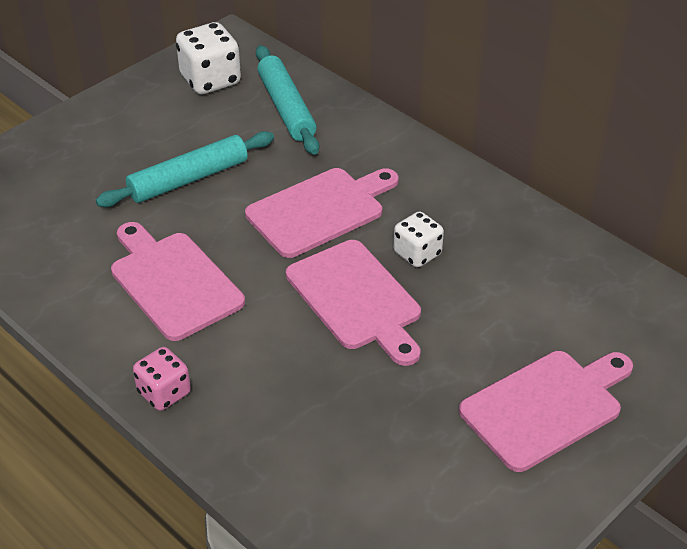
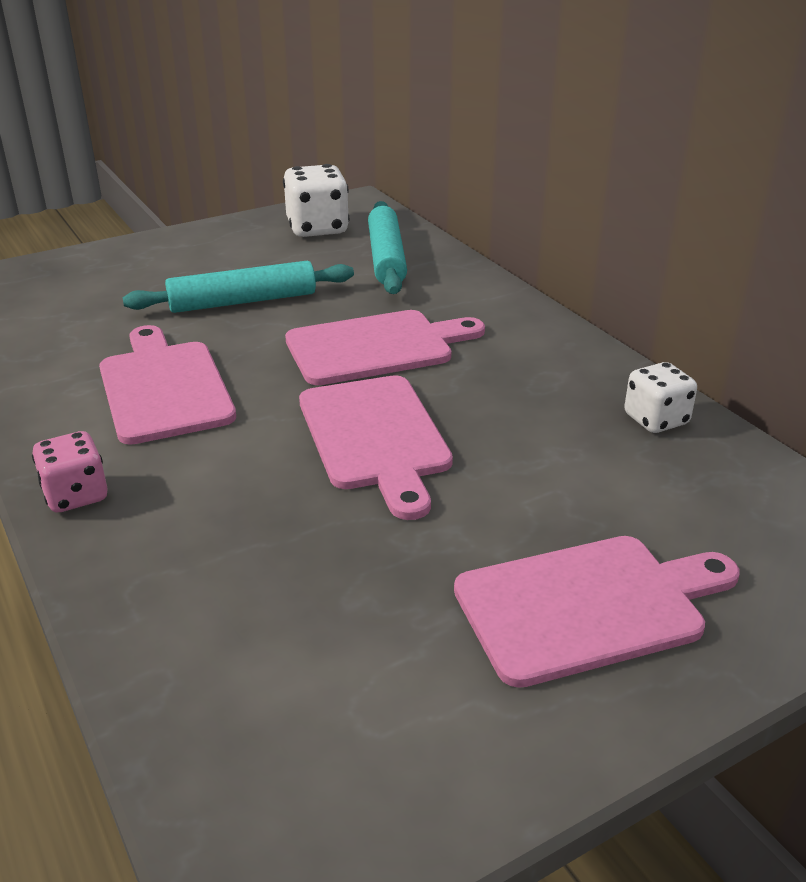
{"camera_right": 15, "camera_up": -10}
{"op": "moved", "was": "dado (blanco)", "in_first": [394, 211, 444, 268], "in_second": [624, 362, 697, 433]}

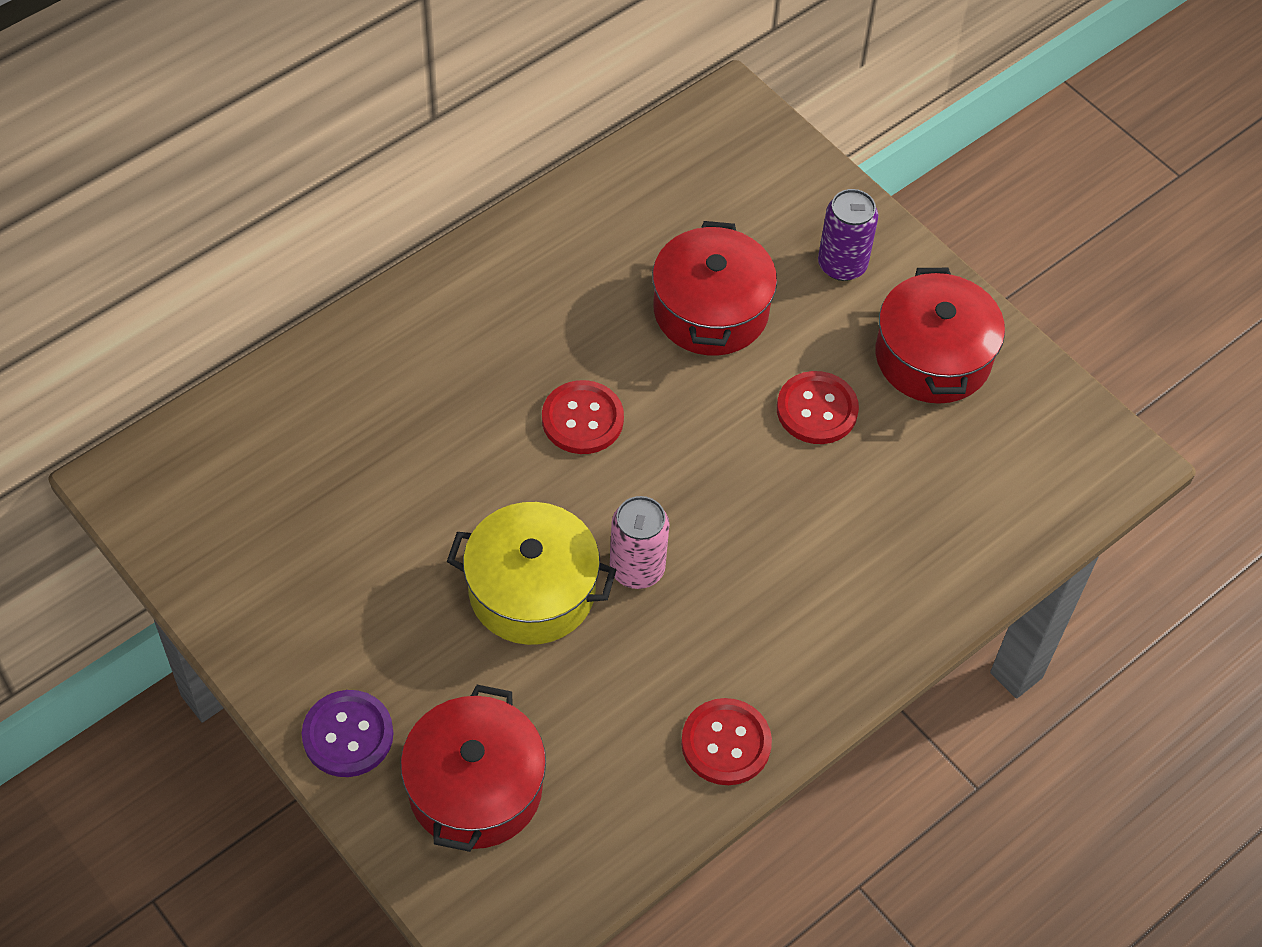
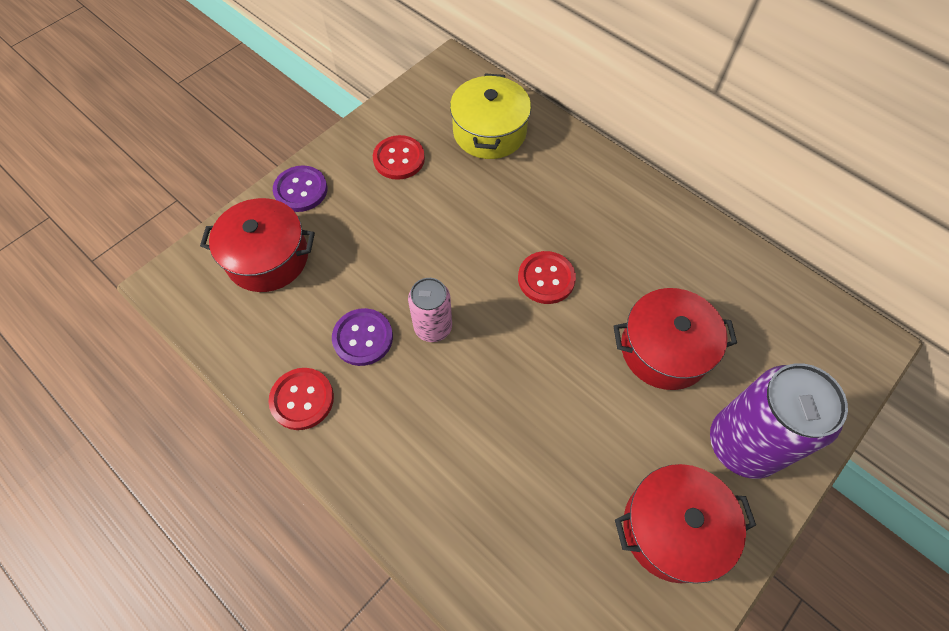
{"camera_right": 85, "camera_up": 5}
{"op": "moved", "was": "olla (amarillo)", "in_first": [447, 502, 616, 645], "in_second": [450, 73, 531, 159]}
{"op": "moved", "was": "botón (rojo)", "in_first": [777, 371, 859, 444], "in_second": [373, 135, 425, 180]}
{"op": "resized", "was": "lata (morado)", "in_first": [818, 189, 878, 281], "in_second": [710, 363, 848, 479], "ratio": 1.76}
{"op": "added", "now": "botón (morado)", "in_second": [332, 308, 393, 366]}

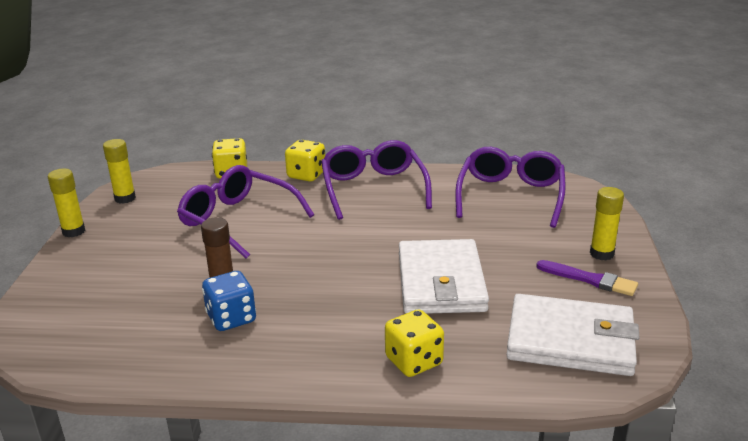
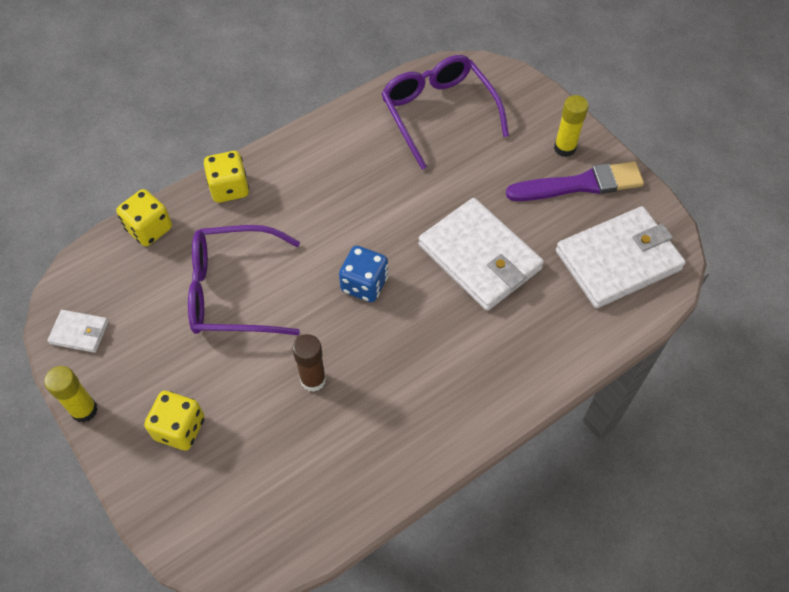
{"camera_right": -40, "camera_up": 30}
{"op": "replaced", "was": "barra de pegamento (amarillo)", "now": "cartera (blanco)", "in_first": [103, 139, 136, 204], "in_second": [47, 310, 109, 353]}
{"op": "moved", "was": "dado (azul)", "in_first": [202, 271, 256, 331], "in_second": [339, 246, 388, 302]}
{"op": "removed", "was": "gafas (morado)", "in_first": [321, 140, 432, 220]}
{"op": "moved", "was": "dado (amarillo)", "in_first": [385, 309, 444, 377], "in_second": [144, 391, 205, 451]}
{"op": "resized", "was": "pincel (morado)", "in_first": [536, 260, 638, 296], "in_second": [506, 162, 644, 201], "ratio": 1.51}

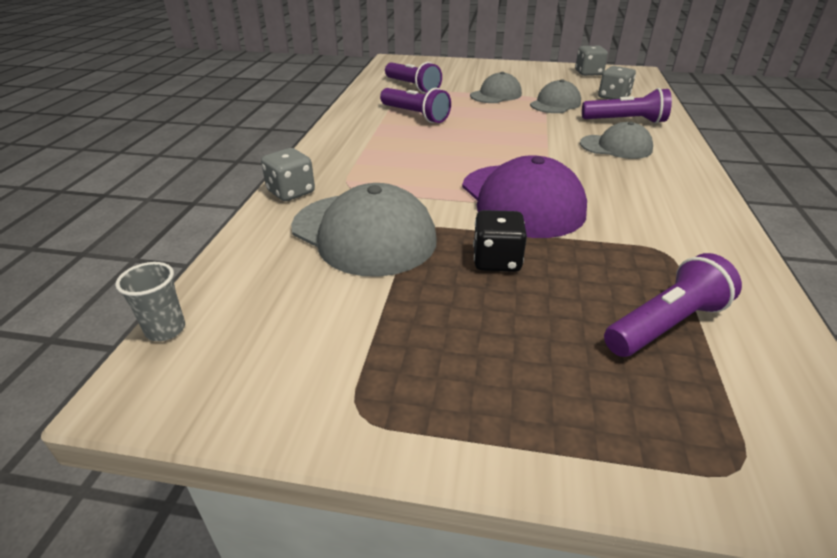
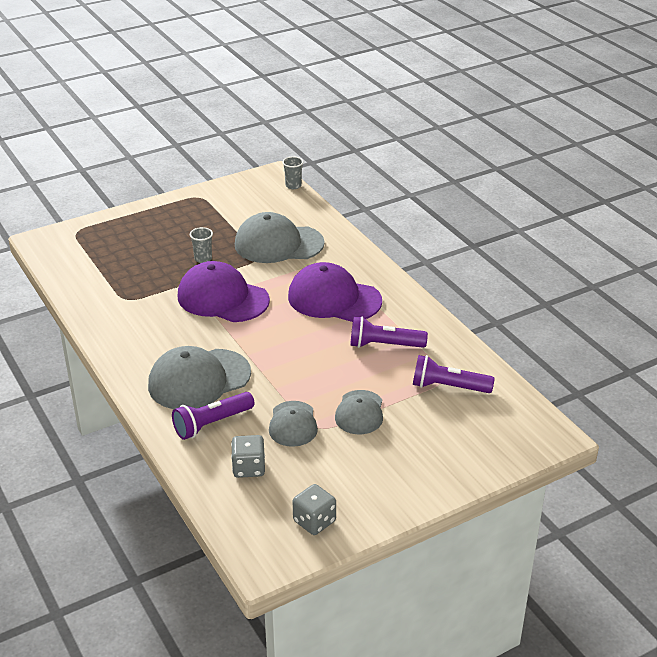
{"camera_right": 140, "camera_up": 0}
{"op": "removed", "was": "dado (gris)", "in_first": [261, 148, 315, 201]}
{"op": "replaced", "was": "dado (negro)", "now": "vaso (gris)", "in_first": [473, 210, 527, 272], "in_second": [190, 227, 213, 263]}
{"op": "resized", "was": "gorra (gris)", "in_first": [580, 121, 653, 159], "in_second": [148, 346, 251, 409], "ratio": 1.69}
{"op": "removed", "was": "lámpara de mano (morado)", "in_first": [604, 253, 742, 357]}
{"op": "added", "now": "gorra (morado)", "in_second": [288, 262, 382, 322]}

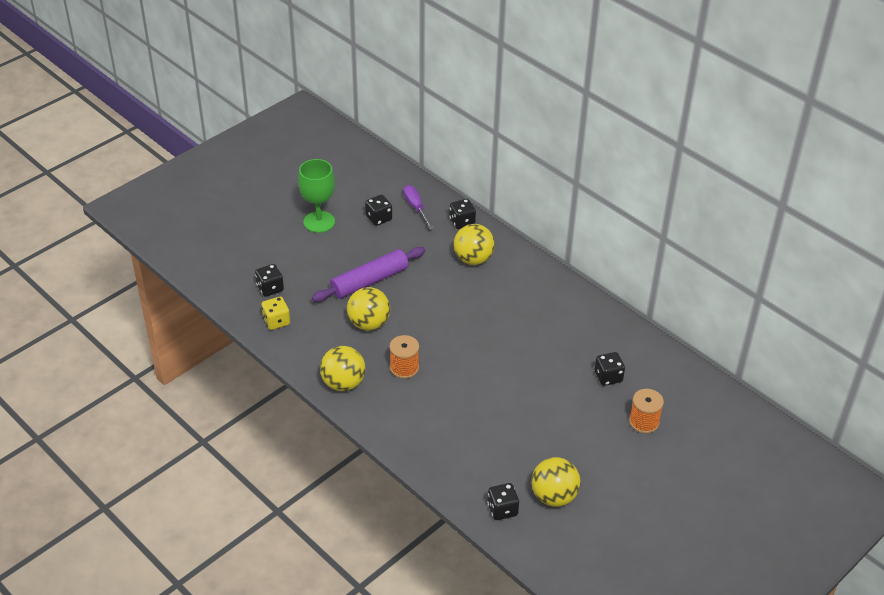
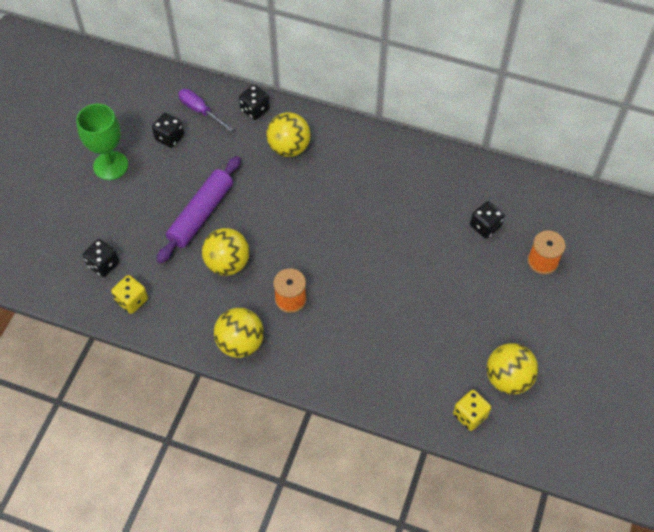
{"camera_right": -25, "camera_up": 15}
{"op": "recoloured", "was": "dado (negro)", "now": "dado (amarillo)", "in_first": [487, 483, 519, 520], "in_second": [453, 390, 491, 431]}

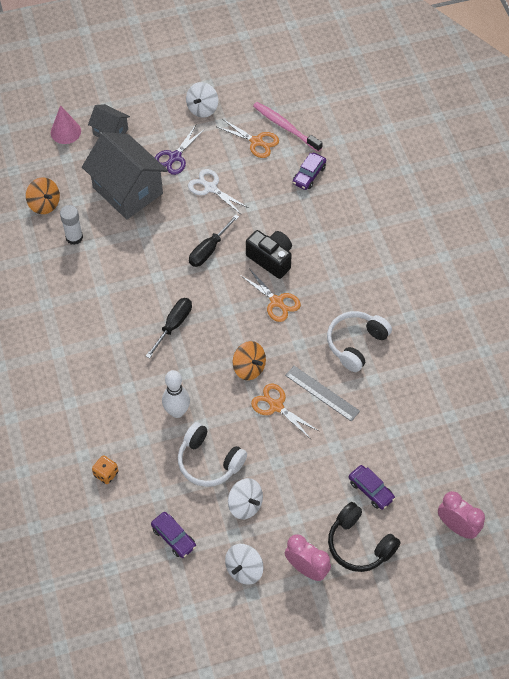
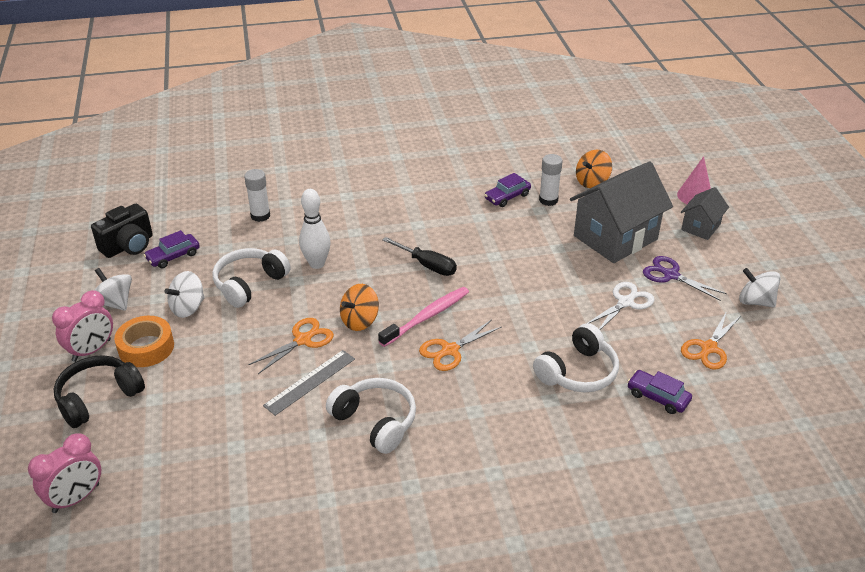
{"camera_right": 95, "camera_up": -20}
{"op": "replaced", "was": "dado (naranja)", "now": "barra de pegamento (blanco)", "in_first": [92, 455, 118, 484], "in_second": [244, 169, 270, 222]}
{"op": "removed", "was": "destornillador (negro)", "in_first": [189, 214, 239, 267]}
{"op": "moved", "was": "cámara (negro)", "in_first": [246, 230, 292, 279], "in_second": [91, 204, 153, 258]}
{"op": "moved", "was": "cepillo de dientes (rosa)", "in_first": [253, 102, 323, 152], "in_second": [378, 287, 469, 347]}
{"op": "moved", "was": "coche (morado)", "in_first": [349, 465, 395, 510], "in_second": [485, 173, 531, 207]}
{"op": "added", "now": "cinta adhesiva (naranja)", "in_second": [114, 316, 174, 367]}
{"op": "added", "now": "auriculares (blanco)", "in_second": [533, 323, 619, 392]}

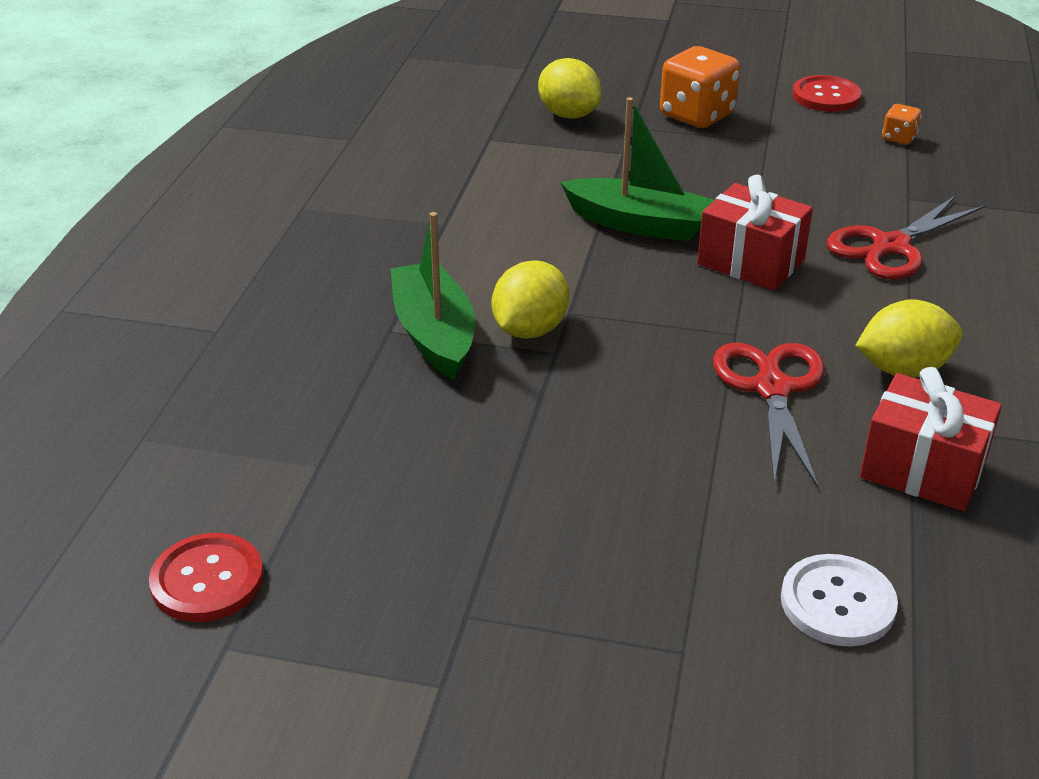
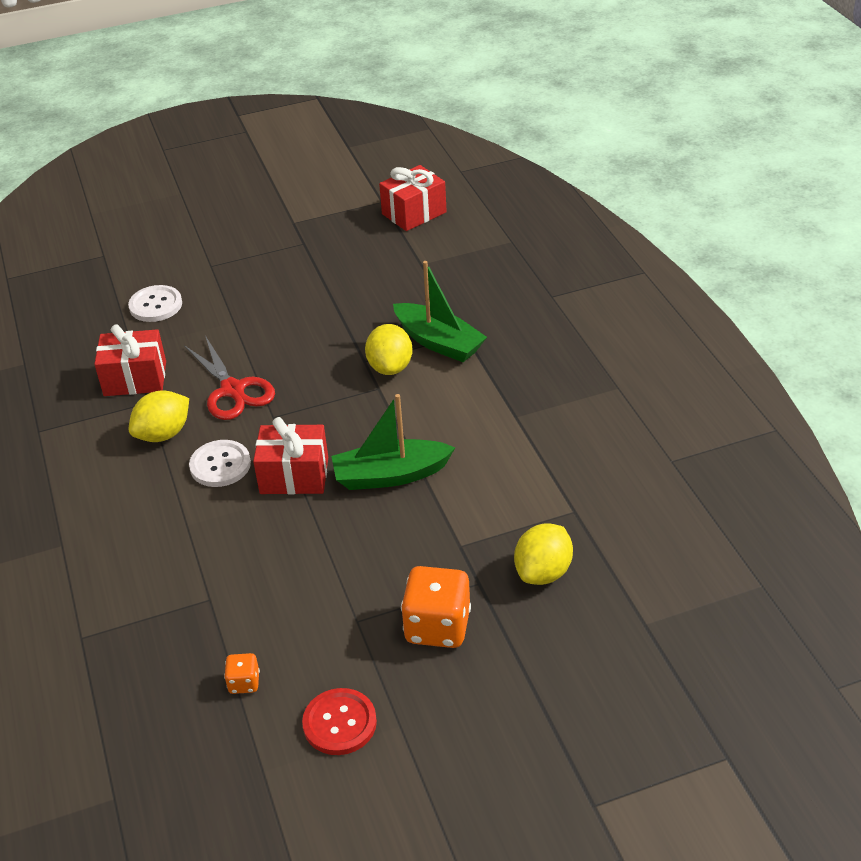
{"camera_right": 150, "camera_up": 5}
{"op": "replaced", "was": "botón (rojo)", "now": "regalo (rojo)", "in_first": [149, 533, 264, 622], "in_second": [379, 165, 447, 231]}
{"op": "turned", "was": "limón (amarillo)", "in_first": [538, 58, 601, 119], "in_second": [514, 523, 573, 585], "clockwise": -75}
{"op": "removed", "was": "tijeras (rojo)", "in_first": [827, 195, 985, 279]}
{"op": "added", "now": "botón (blanco)", "in_second": [189, 440, 251, 487]}

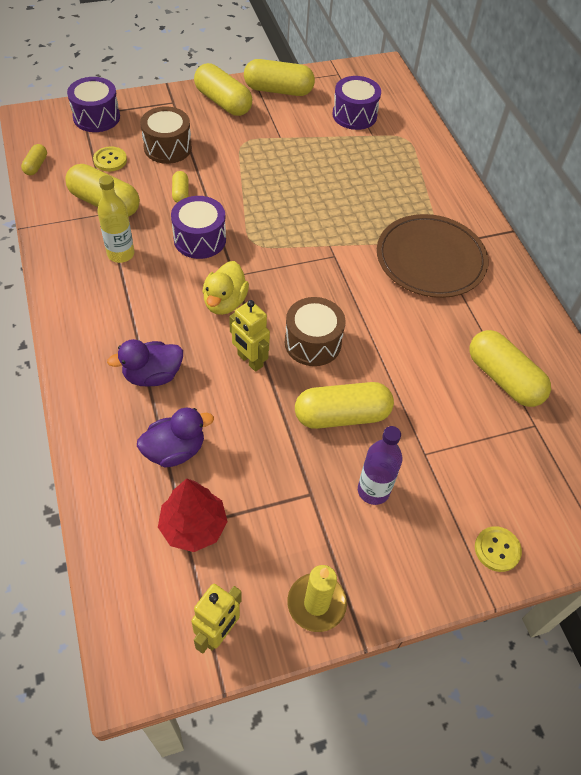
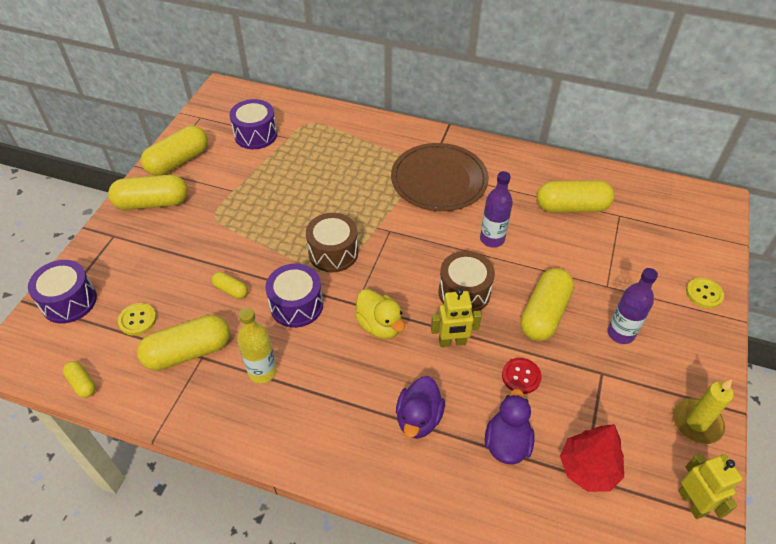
{"camera_right": -50, "camera_up": -5}
{"op": "moved", "was": "tambor (marrón)", "in_first": [140, 106, 192, 164], "in_second": [306, 213, 358, 272]}
{"op": "added", "now": "botella (morado)", "in_second": [480, 171, 513, 248]}
{"op": "added", "now": "botón (rojo)", "in_second": [502, 358, 542, 394]}

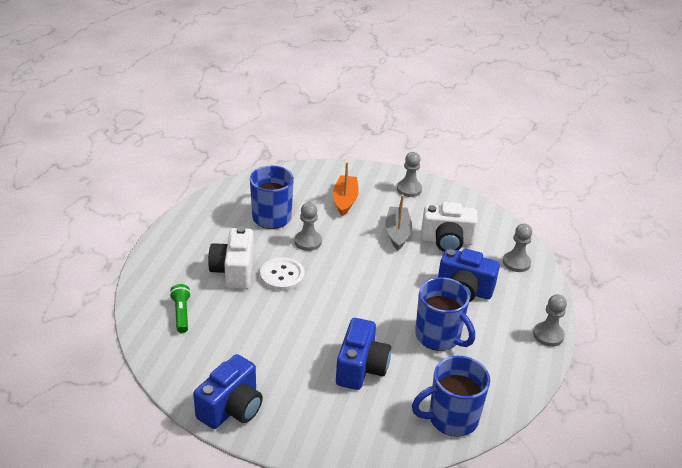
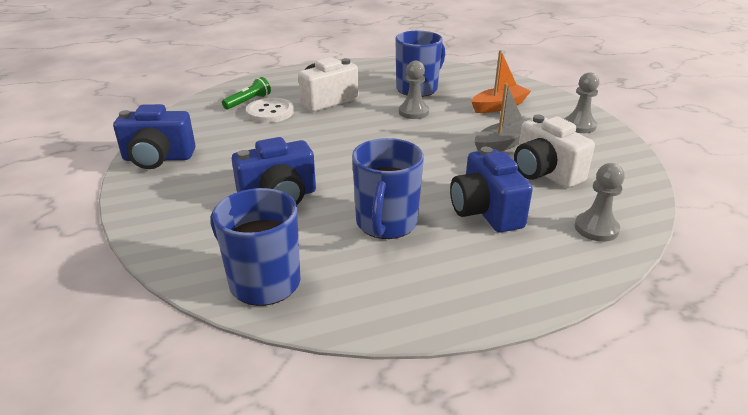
{"camera_right": 55, "camera_up": -5}
{"op": "moved", "was": "botón (blanco)", "in_first": [260, 257, 305, 291], "in_second": [246, 98, 294, 123]}
{"op": "removed", "was": "peón (gris)", "in_first": [533, 294, 567, 347]}

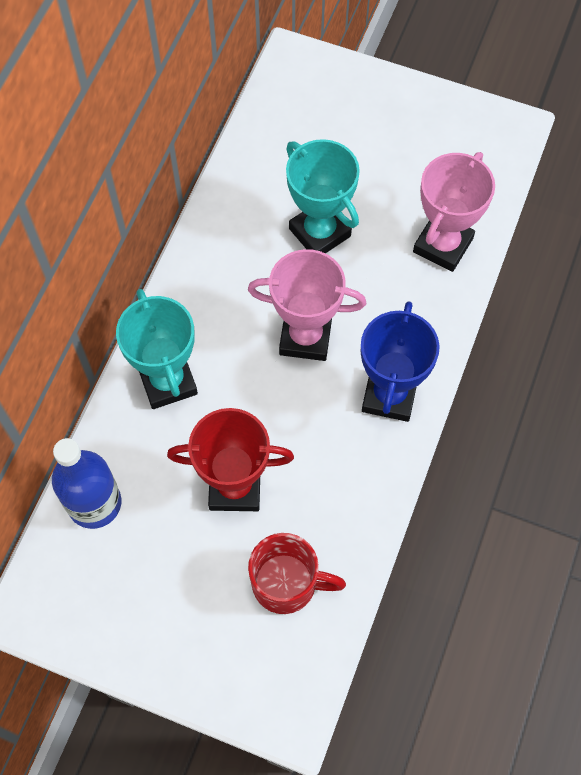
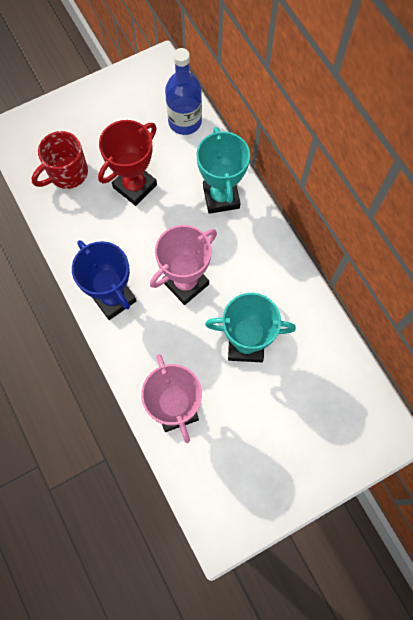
{"camera_right": 130, "camera_up": 5}
{"op": "turned", "was": "trofeo (turquesa)", "in_first": [116, 289, 198, 409], "in_second": [196, 127, 250, 214], "clockwise": 60}

